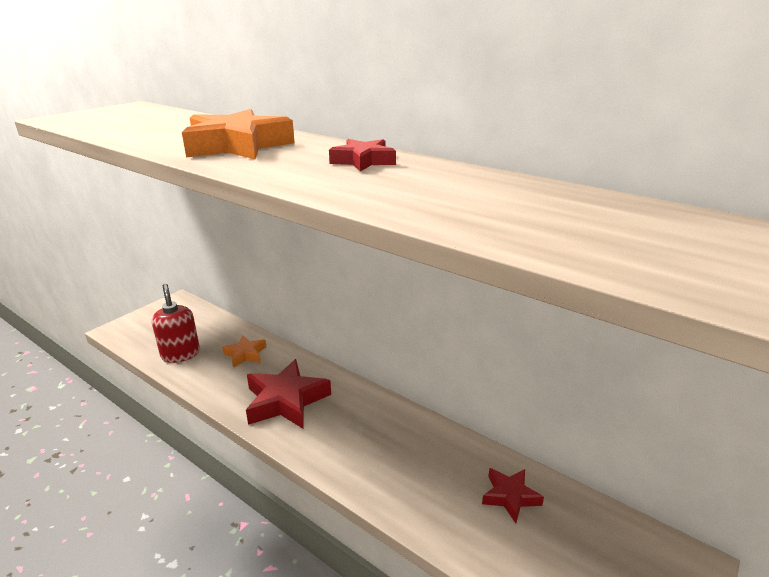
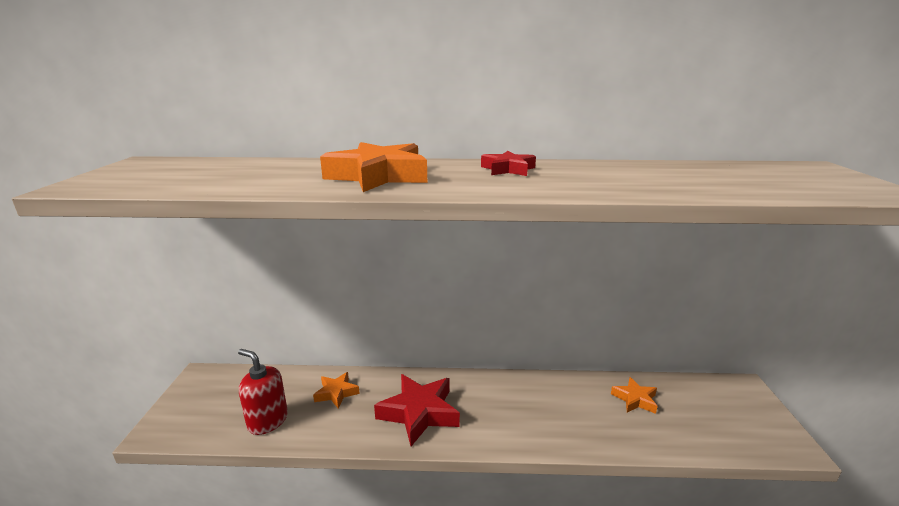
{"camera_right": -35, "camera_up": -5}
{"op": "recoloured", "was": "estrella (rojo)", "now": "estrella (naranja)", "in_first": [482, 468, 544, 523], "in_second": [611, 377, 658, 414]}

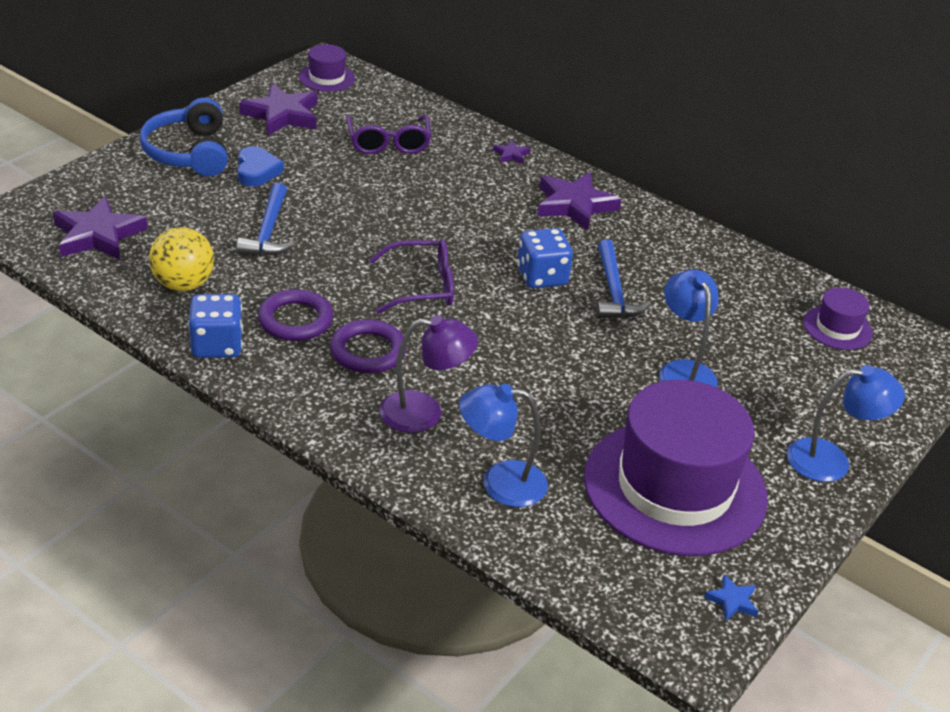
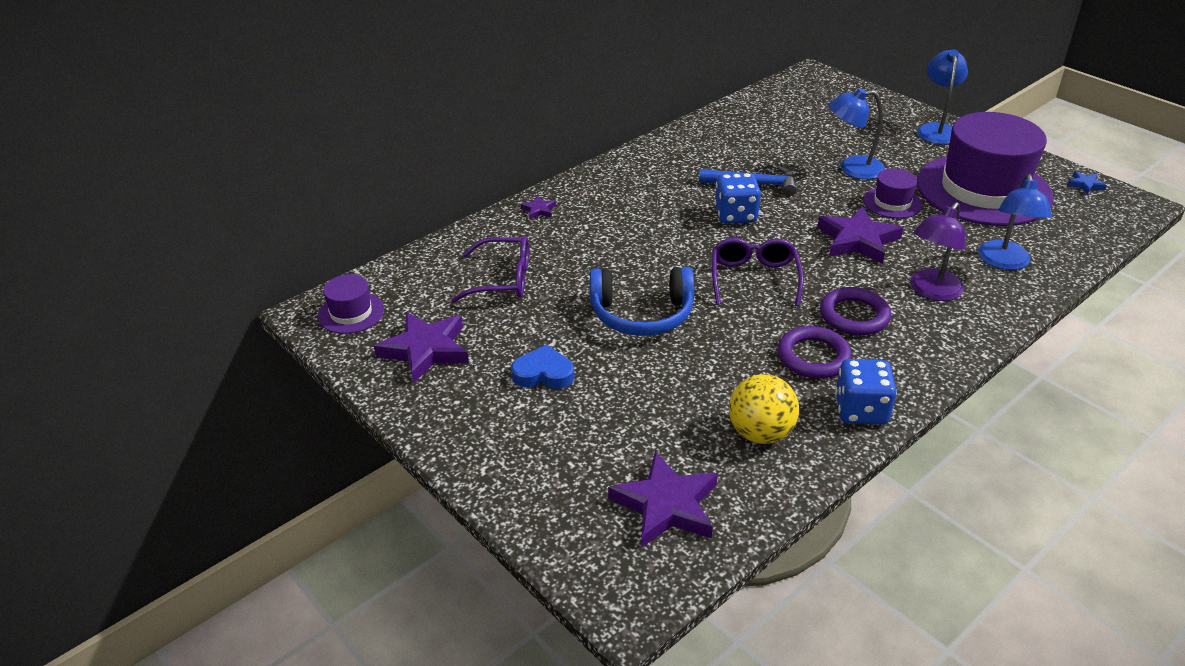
{"camera_right": -75, "camera_up": 0}
{"op": "moved", "was": "auriculares (azul)", "in_first": [139, 98, 228, 176], "in_second": [590, 267, 694, 336]}
{"op": "removed", "was": "martillo (azul)", "in_first": [236, 183, 294, 256]}
{"op": "turned", "was": "lámpara (morado)", "in_first": [379, 315, 478, 433], "in_second": [910, 202, 965, 301], "clockwise": -150}
{"op": "moved", "was": "estrella (morado)", "in_first": [537, 172, 621, 231], "in_second": [817, 206, 903, 264]}
{"op": "moved", "was": "sombrero (morado)", "in_first": [803, 287, 873, 350], "in_second": [863, 168, 922, 219]}

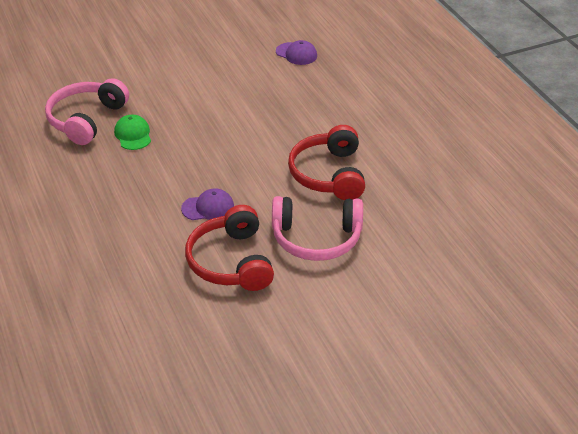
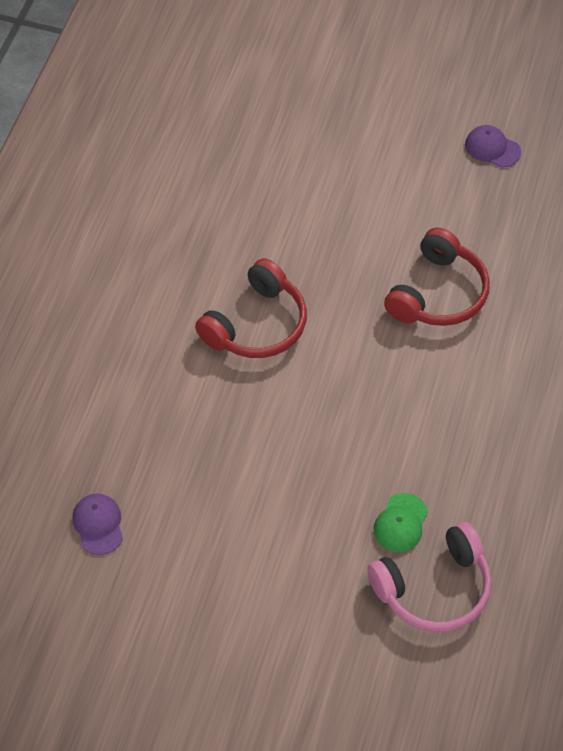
{"camera_right": -140, "camera_up": 15}
{"op": "moved", "was": "gorra (morado)", "in_first": [181, 188, 234, 220], "in_second": [465, 125, 521, 167]}
{"op": "removed", "was": "auriculares (rosa)", "in_first": [272, 196, 363, 261]}

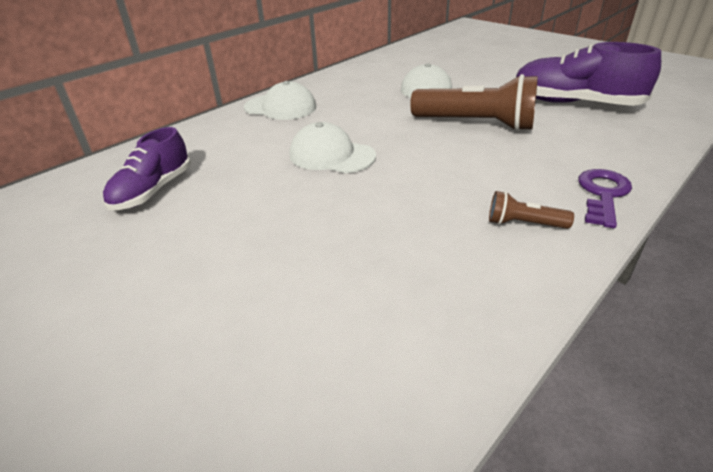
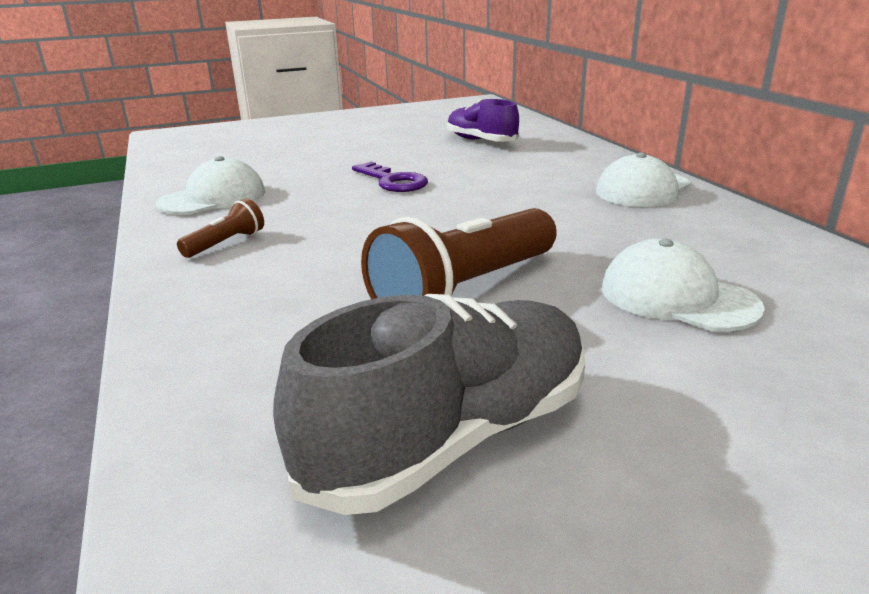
{"camera_right": 115, "camera_up": -10}
{"op": "moved", "was": "gorra (blanco)", "in_first": [290, 122, 376, 173], "in_second": [156, 156, 265, 215]}
{"op": "recoloured", "was": "zapato (morado)", "now": "zapato (gris)", "in_first": [514, 42, 661, 106], "in_second": [273, 294, 585, 515]}
{"op": "moved", "was": "llave (morado)", "in_first": [578, 169, 632, 228], "in_second": [352, 162, 428, 192]}

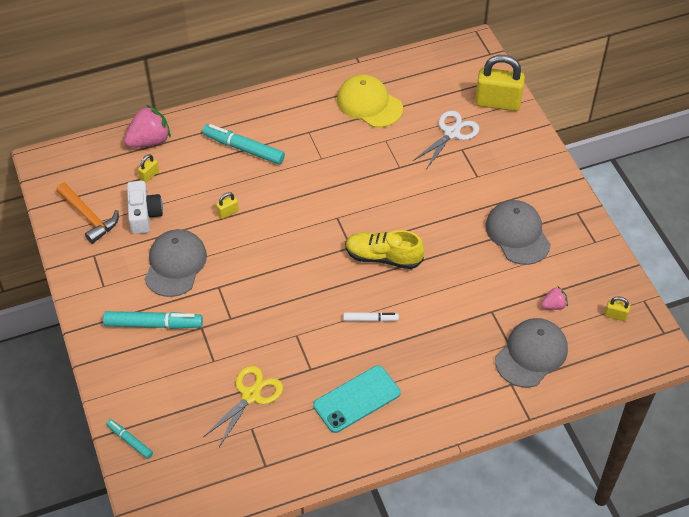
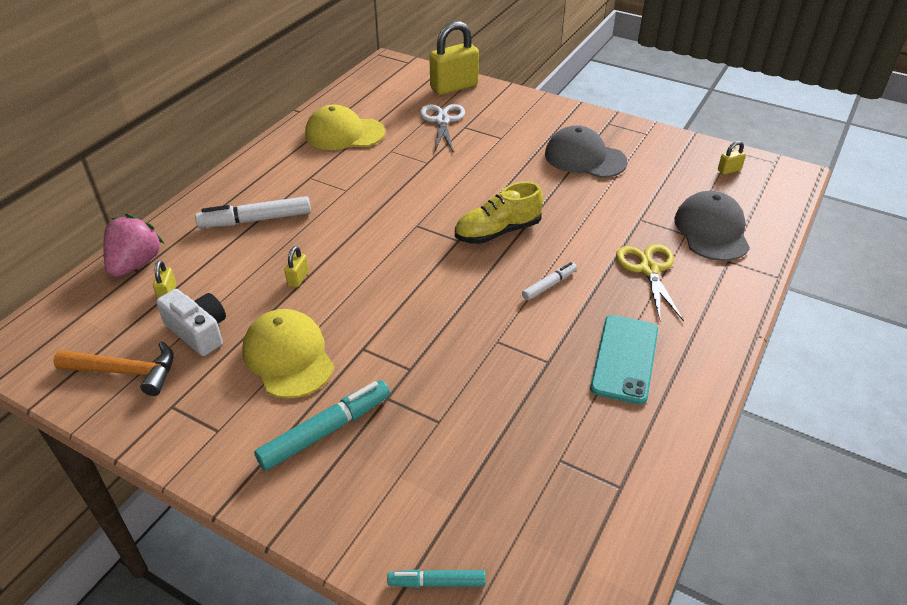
{"camera_right": -40, "camera_up": -10}
{"op": "recoloured", "was": "gorra (gris)", "now": "gorra (amarillo)", "in_first": [145, 229, 207, 297], "in_second": [242, 309, 334, 398]}
{"op": "recoloured", "was": "rotulador (turquesa)", "now": "rotulador (blanco)", "in_first": [202, 124, 285, 165], "in_second": [195, 196, 311, 228]}
{"op": "moved", "was": "tijeras (amarillo)", "in_first": [203, 366, 283, 447], "in_second": [616, 244, 684, 321]}
{"op": "removed", "was": "fresa (rosa)", "in_first": [541, 286, 568, 310]}

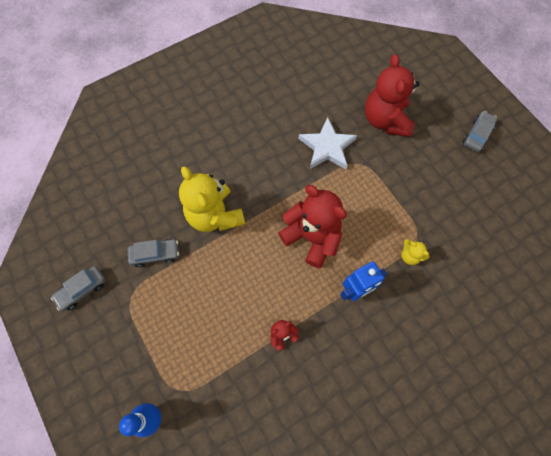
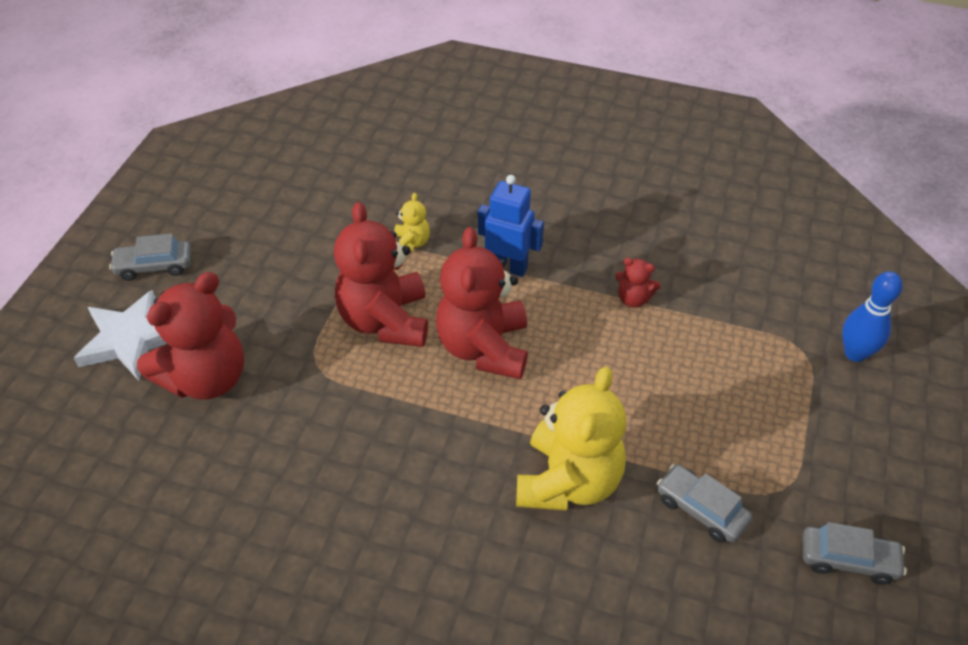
{"camera_right": -130, "camera_up": -20}
{"op": "moved", "was": "estrella (blanco)", "in_first": [299, 117, 357, 169], "in_second": [74, 290, 167, 381]}
{"op": "added", "now": "osito (rojo)", "in_second": [334, 202, 428, 347]}

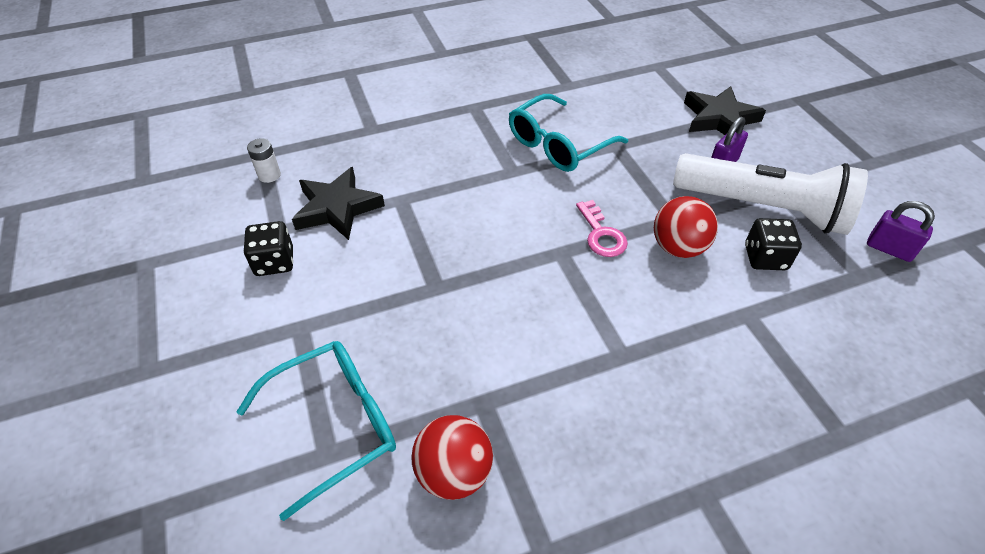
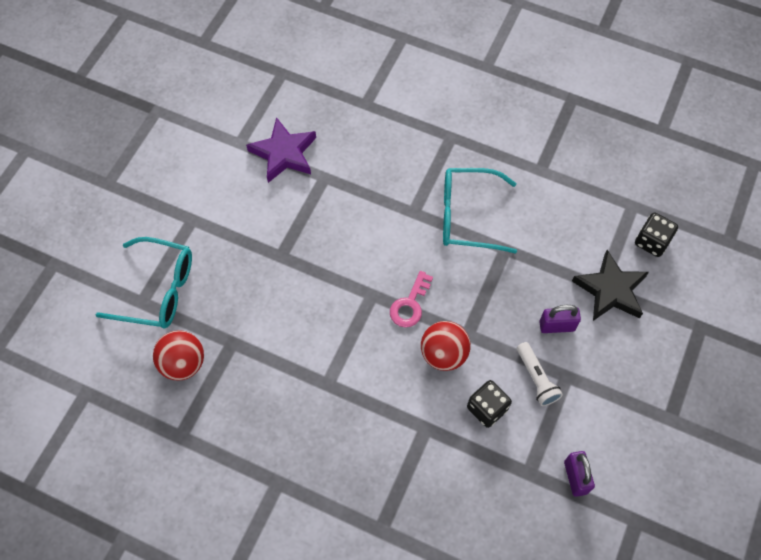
{"camera_right": 45, "camera_up": 15}
{"op": "moved", "was": "dado (negro)", "in_first": [244, 221, 293, 276], "in_second": [635, 212, 678, 257]}
{"op": "removed", "was": "pila (blanco)", "in_first": [247, 138, 281, 183]}
{"op": "recoloured", "was": "estrella (negro)", "now": "estrella (morado)", "in_first": [292, 167, 385, 240], "in_second": [246, 117, 316, 183]}
{"op": "resized", "was": "lámpara de mano (blanco)", "in_first": [673, 153, 868, 235], "in_second": [517, 342, 563, 406], "ratio": 0.44}

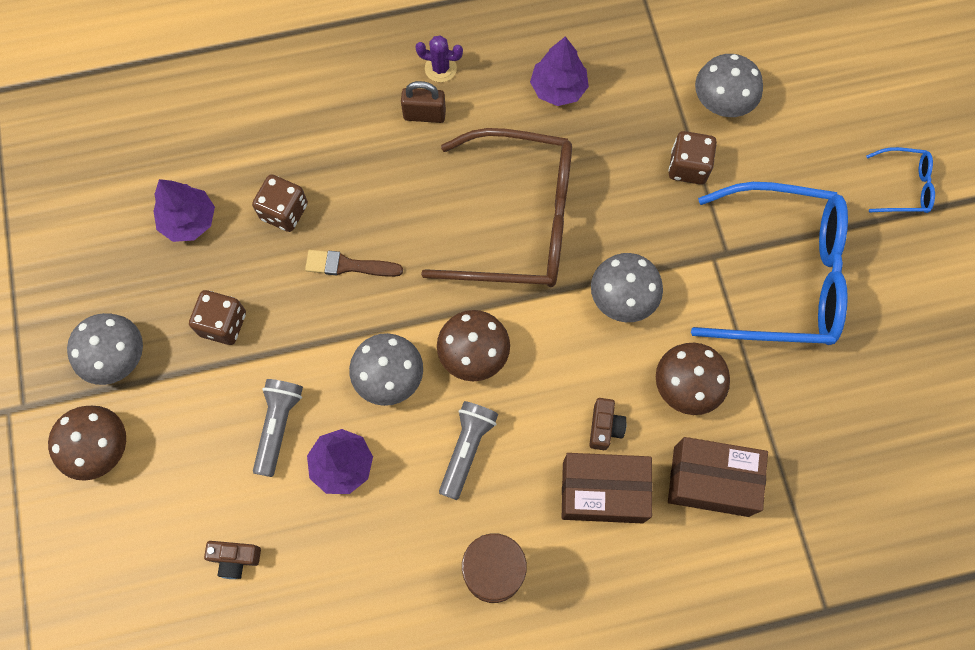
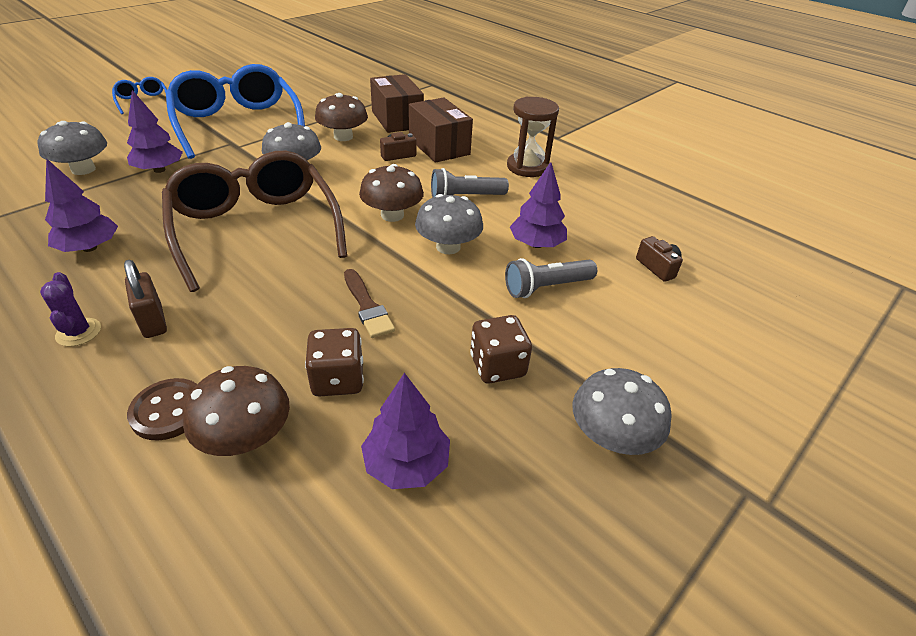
{"camera_right": -125, "camera_up": -30}
{"op": "moved", "was": "seta (marrón)", "in_first": [48, 406, 126, 481], "in_second": [183, 366, 290, 456]}
{"op": "replaced", "was": "dado (marrón)", "now": "árbol (morado)", "in_first": [668, 131, 717, 185], "in_second": [127, 90, 183, 173]}
{"op": "added", "now": "botón (marrón)", "in_second": [127, 378, 197, 441]}

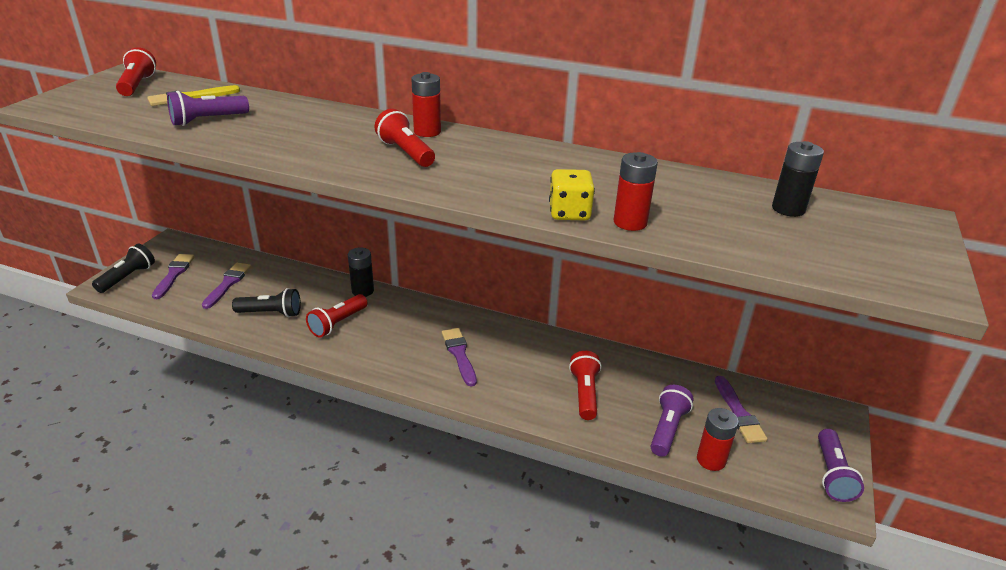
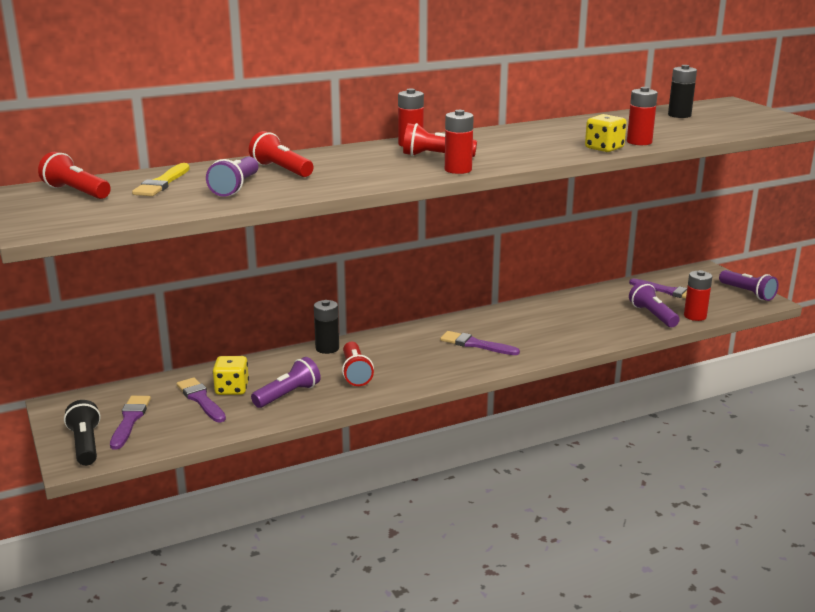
{"camera_right": -45, "camera_up": -10}
{"op": "turned", "was": "pincel (morado)", "in_first": [152, 254, 195, 299], "in_second": [110, 396, 151, 450], "clockwise": 45}
{"op": "recoloured", "was": "lámpara de mano (negro)", "now": "lámpara de mano (morado)", "in_first": [232, 288, 301, 317], "in_second": [251, 357, 321, 408]}
{"op": "moved", "was": "lámpara de mano (rojo)", "in_first": [569, 351, 601, 420], "in_second": [249, 131, 313, 177]}
{"op": "added", "now": "dado (amarillo)", "in_second": [213, 356, 249, 395]}
{"op": "added", "now": "pila (rojo)", "in_second": [445, 110, 474, 174]}

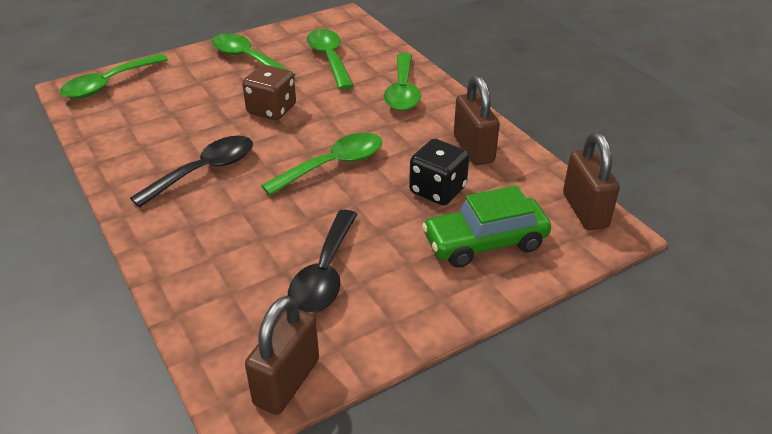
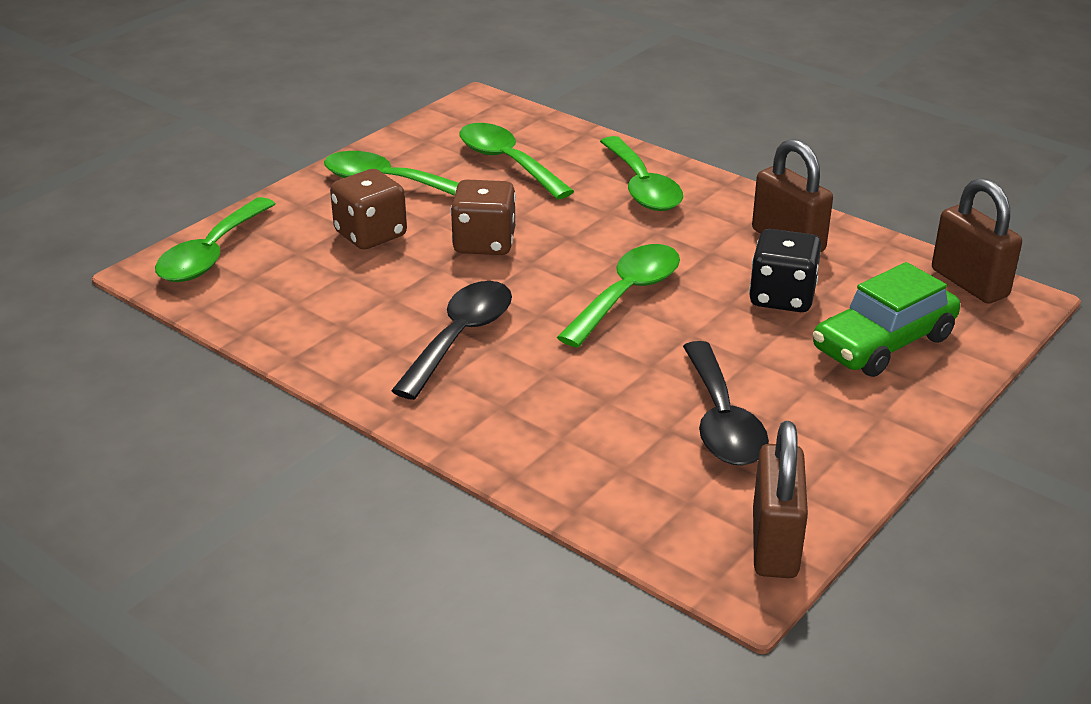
{"camera_right": -20, "camera_up": -5}
{"op": "added", "now": "dado (marrón)", "in_second": [330, 169, 407, 250]}

